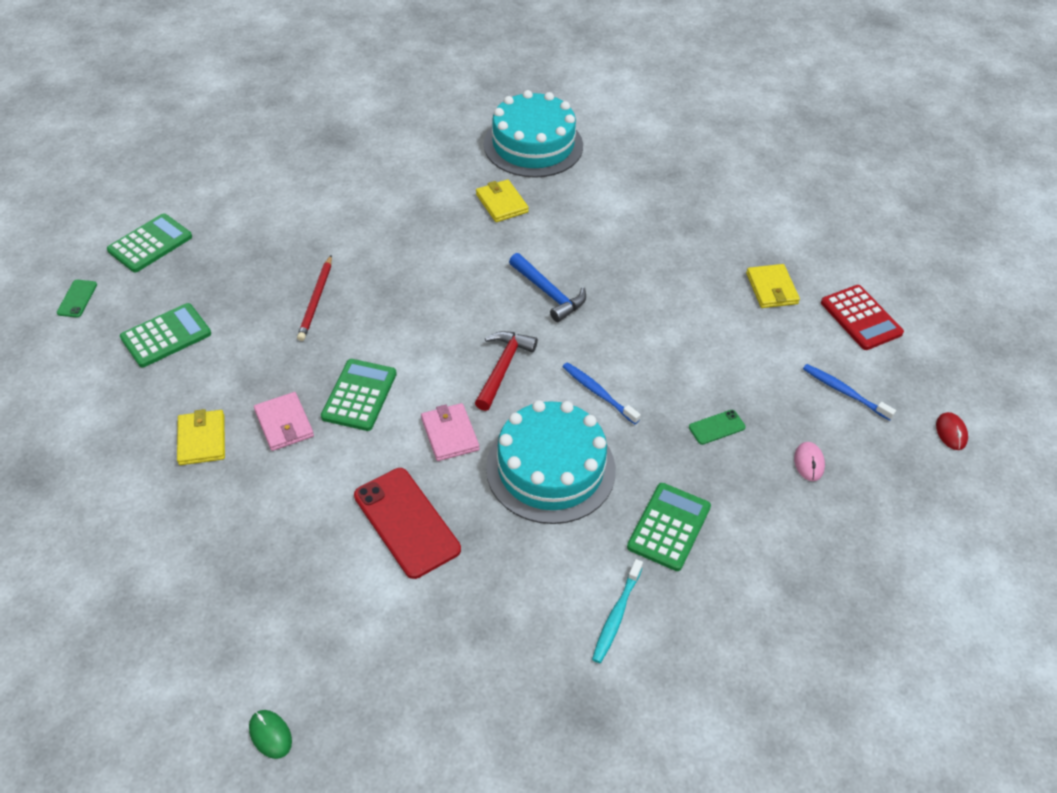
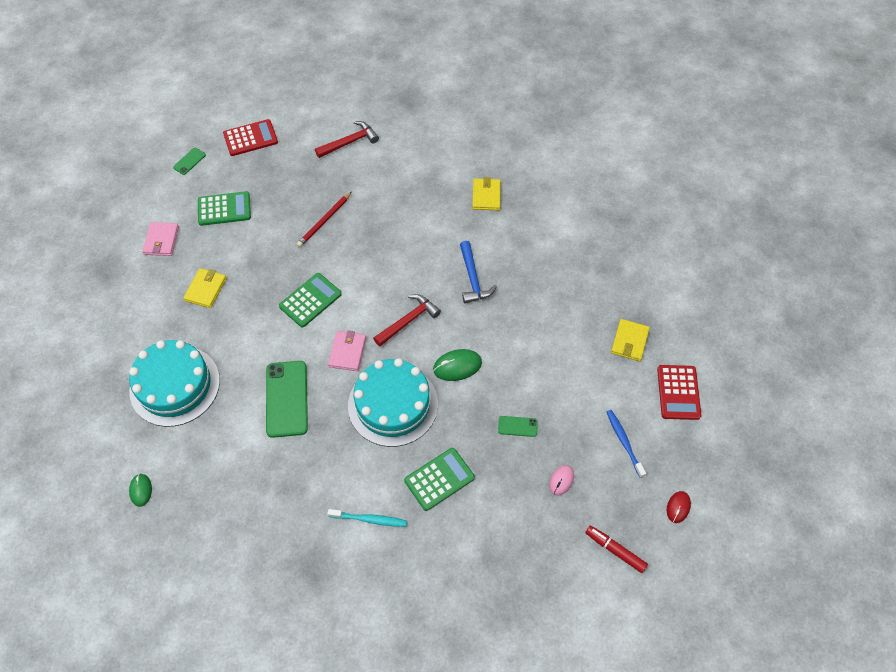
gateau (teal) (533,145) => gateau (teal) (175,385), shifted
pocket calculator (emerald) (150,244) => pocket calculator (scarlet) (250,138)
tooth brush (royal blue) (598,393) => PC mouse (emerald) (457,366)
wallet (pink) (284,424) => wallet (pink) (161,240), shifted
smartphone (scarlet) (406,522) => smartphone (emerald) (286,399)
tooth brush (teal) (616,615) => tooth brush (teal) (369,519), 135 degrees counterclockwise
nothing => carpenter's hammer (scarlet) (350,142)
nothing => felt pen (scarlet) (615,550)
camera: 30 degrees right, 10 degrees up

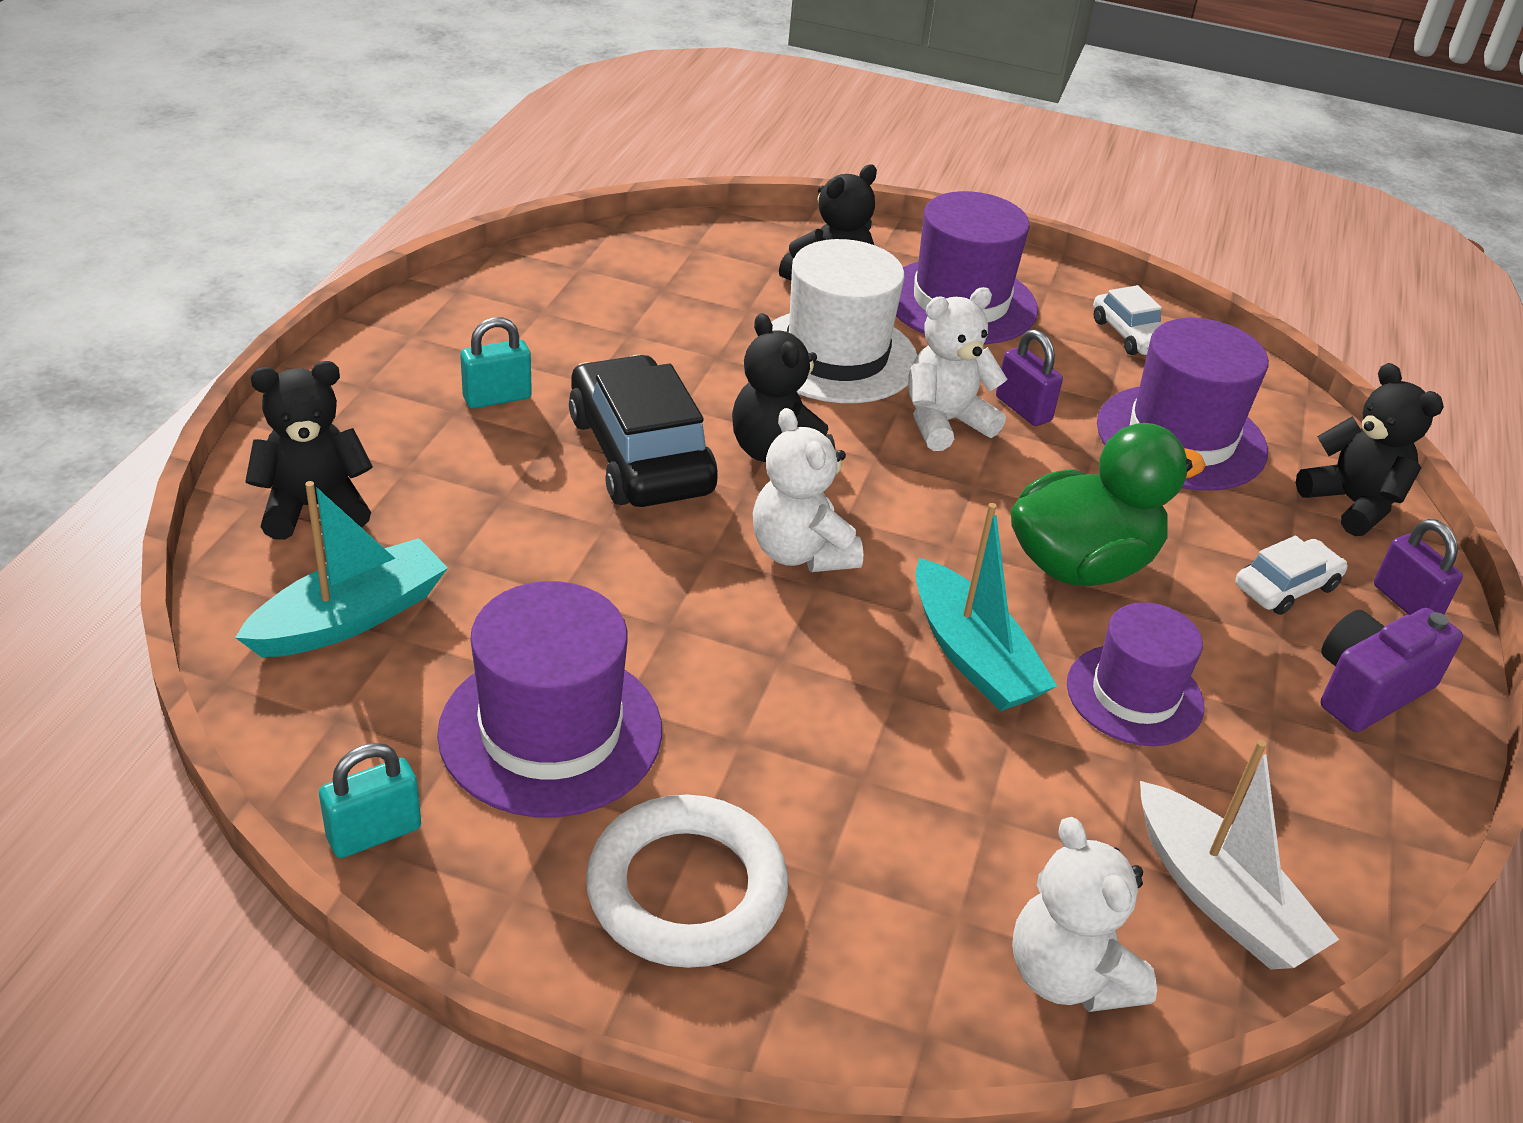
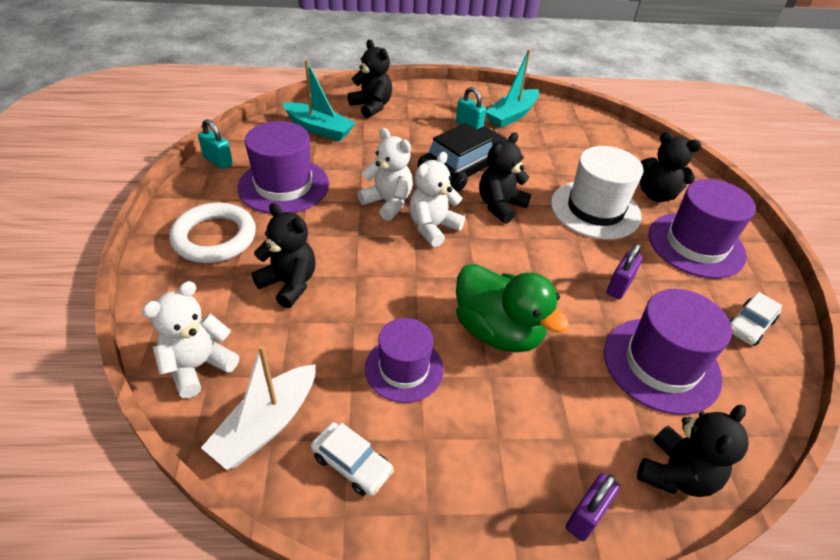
stuffed bear (white) (944,422) => stuffed bear (white) (388,203), shifted
boat (teal) (973,656) => boat (teal) (512,115), shifted
toy car (white) (1286,587) => toy car (white) (352,464), shifted
photo camera (violet) (1368,689) => nothing
nothing => stuffed bear (black) (289,284)
camera: 70 degrees right, 5 degrees up

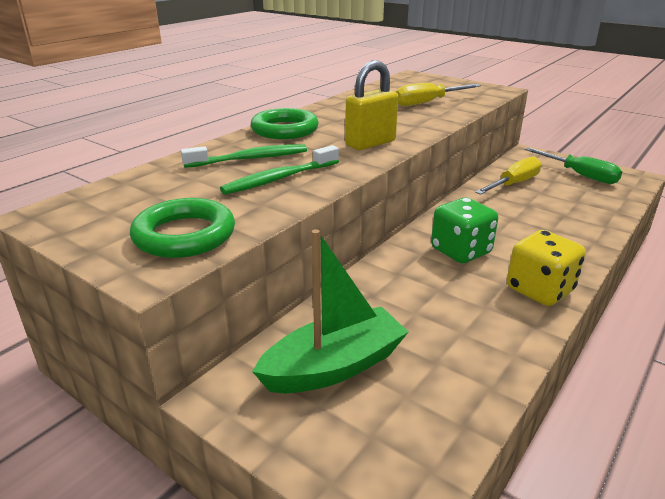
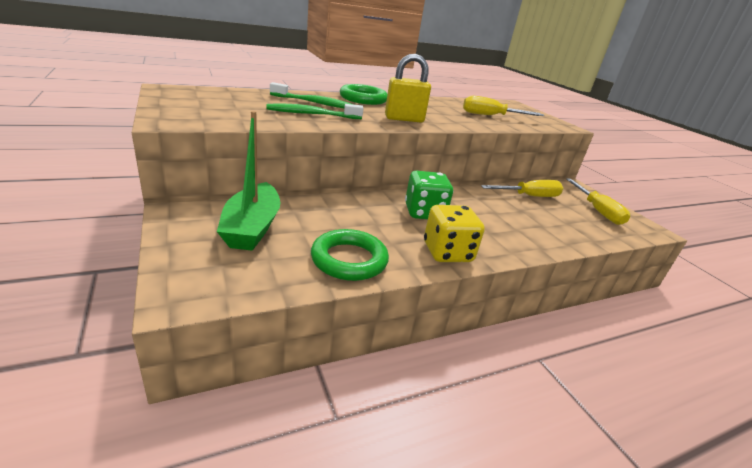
flat screwdriver (emerald) (579,175) => flat screwdriver (golden) (597,211)
torus (emerald) (184,235) => torus (emerald) (349,260), shifted
boat (emerald) (334,366) => boat (emerald) (252,227), 90 degrees clockwise
camera: 25 degrees right, 0 degrees up

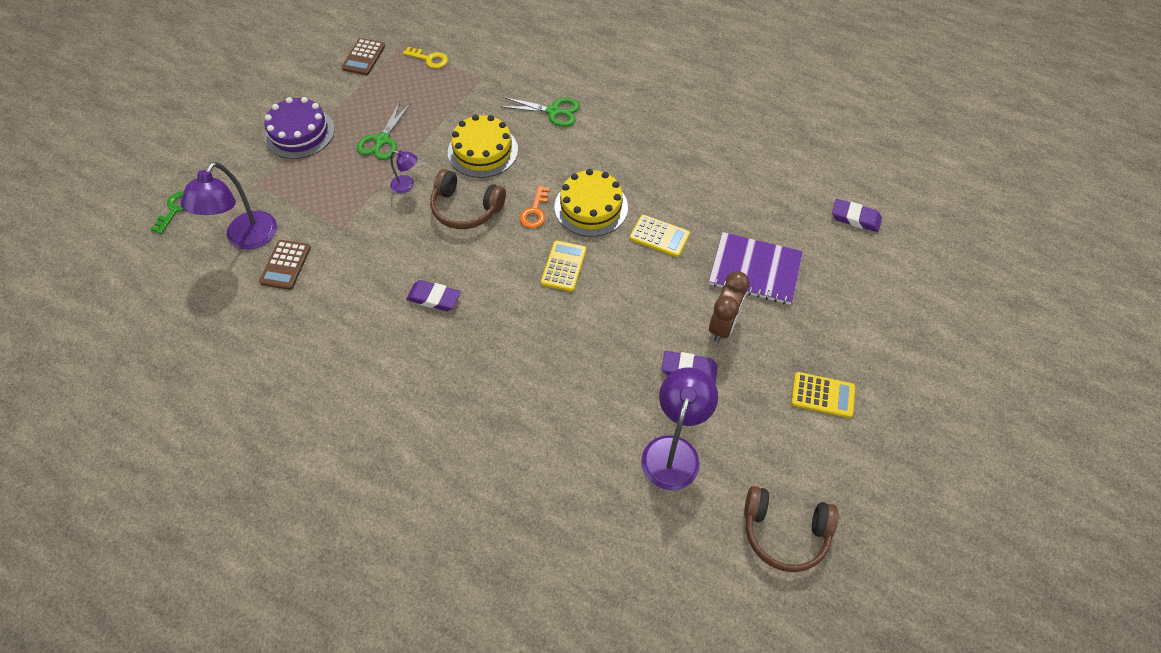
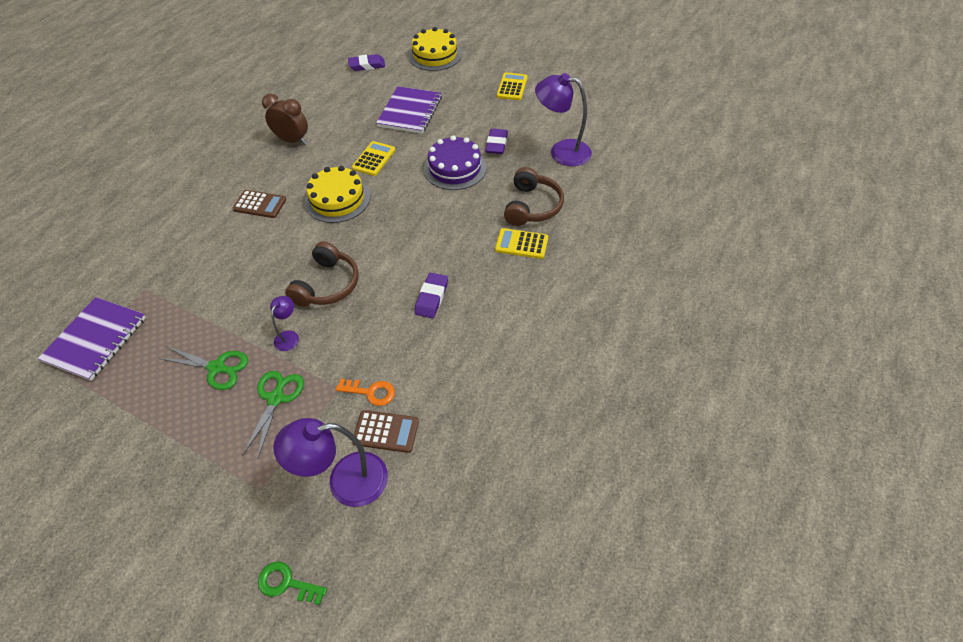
pocket calculator (dark brown) (364,57) => pocket calculator (dark brown) (260,204), shifted
key (golden) (429,59) => exercise book (violet) (95,339)
gateau (violet) (299,133) => gateau (violet) (455,168), shifted
pair of scissors (emerald) (553,111) => pair of scissors (emerald) (276,398), shifted
gateau (golden) (482,151) => gateau (golden) (435,55), shifted
reading lamp (violet) (246,239) => reading lamp (violet) (345,482), 150 degrees clockwise
key (bright orange) (535,211) => key (bright orange) (370,392), shifted
eraser (violet) (855,218) => eraser (violet) (367,65), 60 degrees clockwise
pocket calculator (golden) (563,266) => pocket calculator (golden) (521,244), shifted
alarm clock (dark brown) (723,326) => alarm clock (dark brown) (292,140), shifted
over-ear headphones (dark brown) (784,533) => over-ear headphones (dark brown) (532,206), shifted
camera: 90 degrees left, 5 degrees down

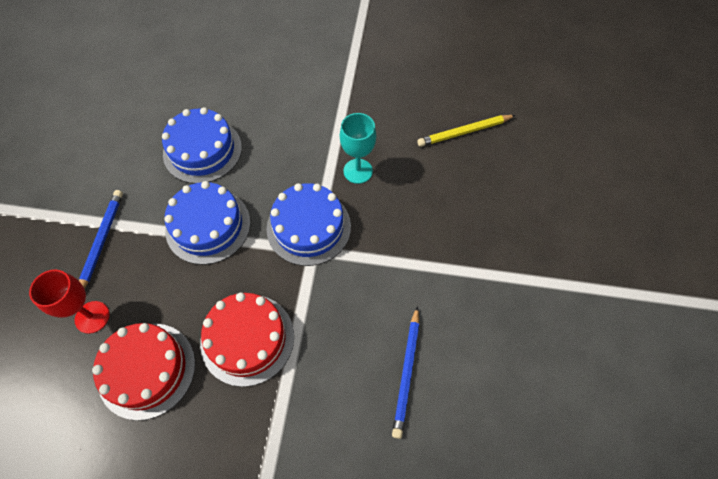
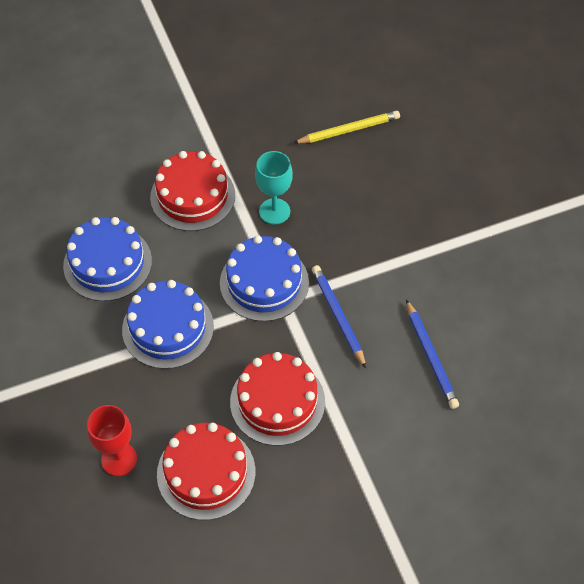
lead pencil (golden) (464,132) => lead pencil (golden) (349,130), 150 degrees counterclockwise
lead pencil (royal blue) (102,241) => lead pencil (royal blue) (338,316), shifted
nothing => gateau (scarlet) (192,196)
camera: 30 degrees left, 5 degrees down

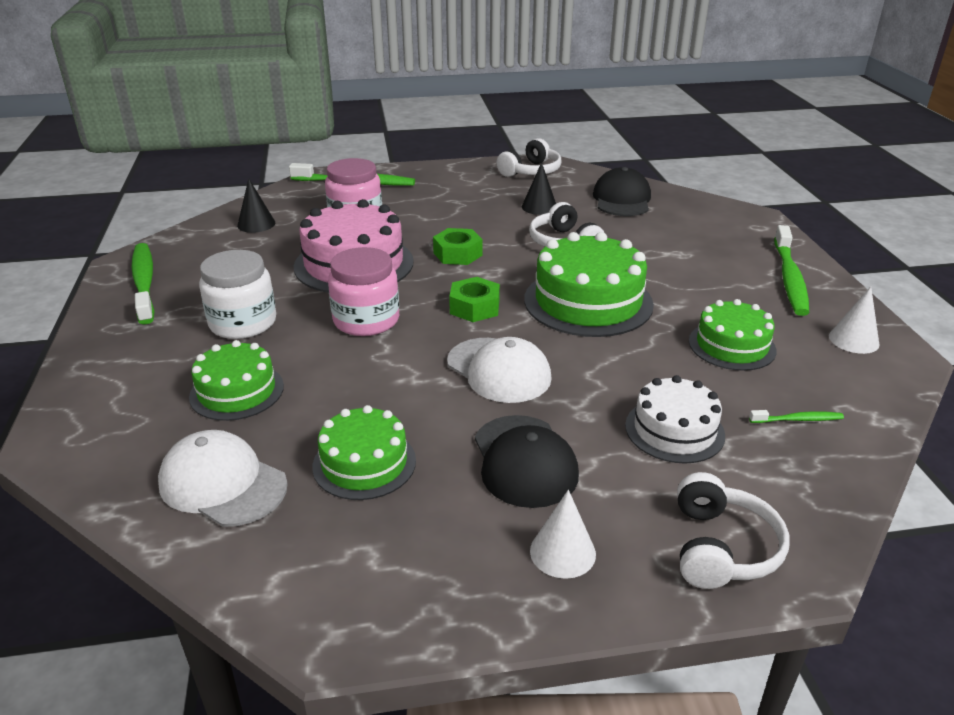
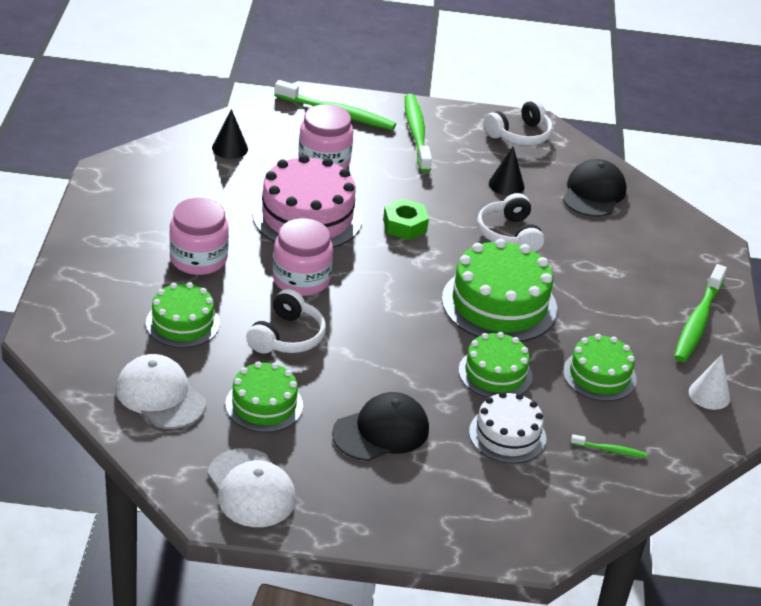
tooth brush (emerald) (144,283) => tooth brush (emerald) (416,133), shifted
jam jar (white) (243,323) => jam jar (pink) (198,259)
hex nut (emerald) (474,307) => nothing
baseball cap (white) (499,370) => baseball cap (white) (251,488), shifted
baseball cap (black) (524,461) => baseball cap (black) (381,431), 120 degrees counterclockwise
over-ear headphones (white) (721,548) => over-ear headphones (white) (287,337), shifted
cone (white) (562,552) => nothing
nothing => gateau (emerald) (495,373)
camera: 10 degrees right, 5 degrees up

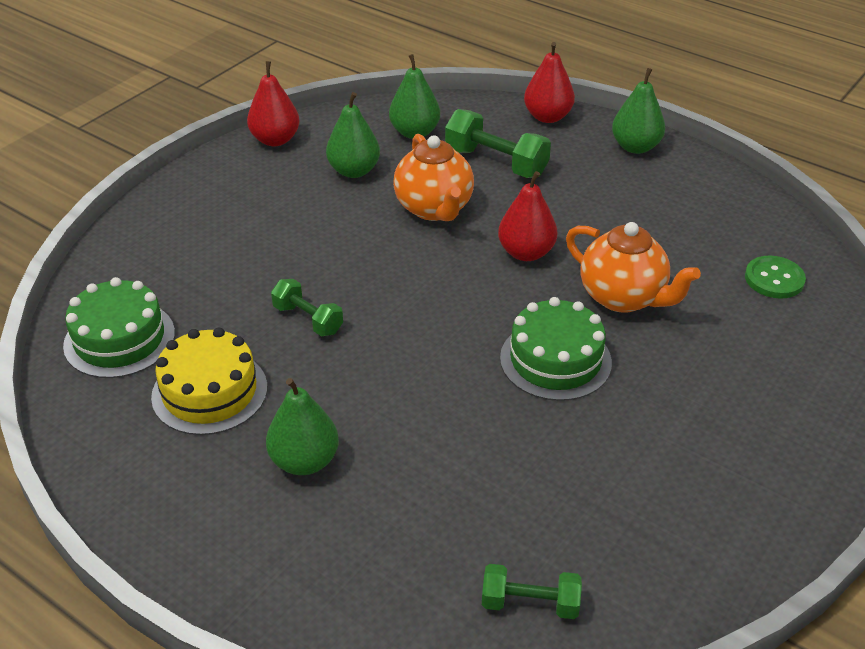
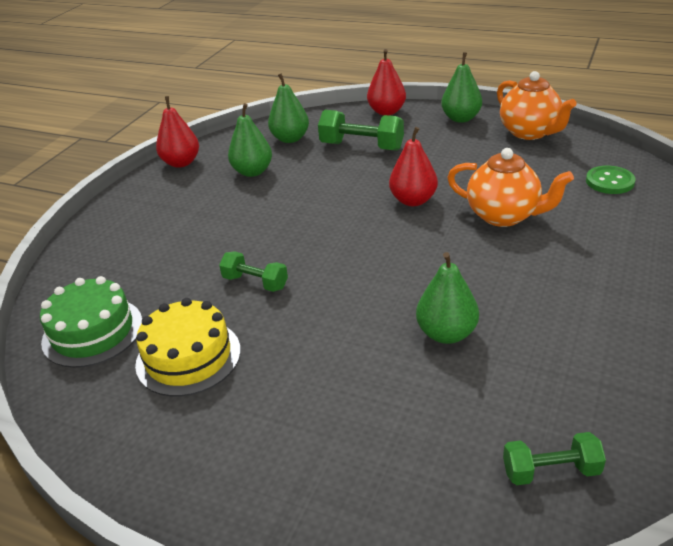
tea pot (bright orange) (434,208) => tea pot (bright orange) (530,132), shifted
gateau (emerald) (555,360) => nothing
pear fruit (emerald) (304,461) => pear fruit (emerald) (446,333), shifted
camera: 10 degrees left, 5 degrees down

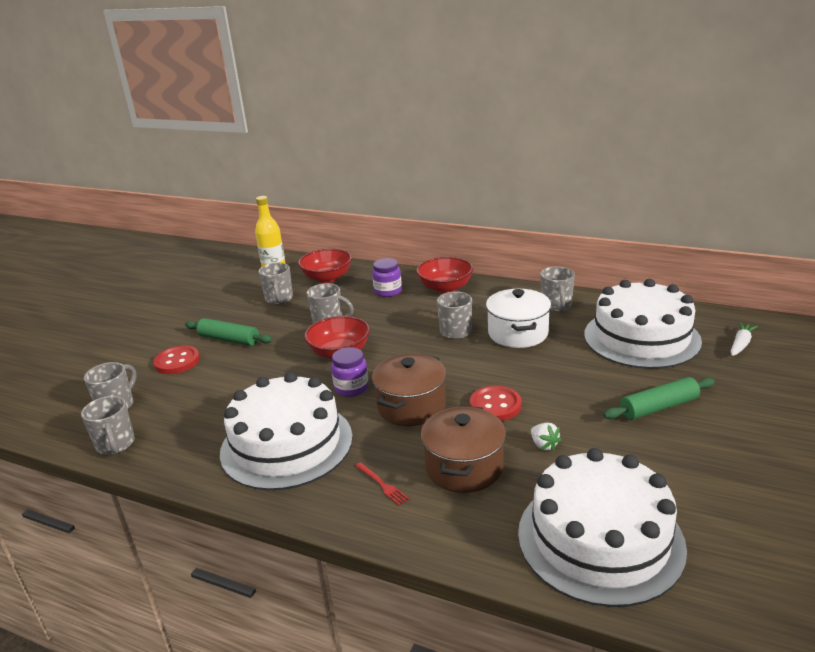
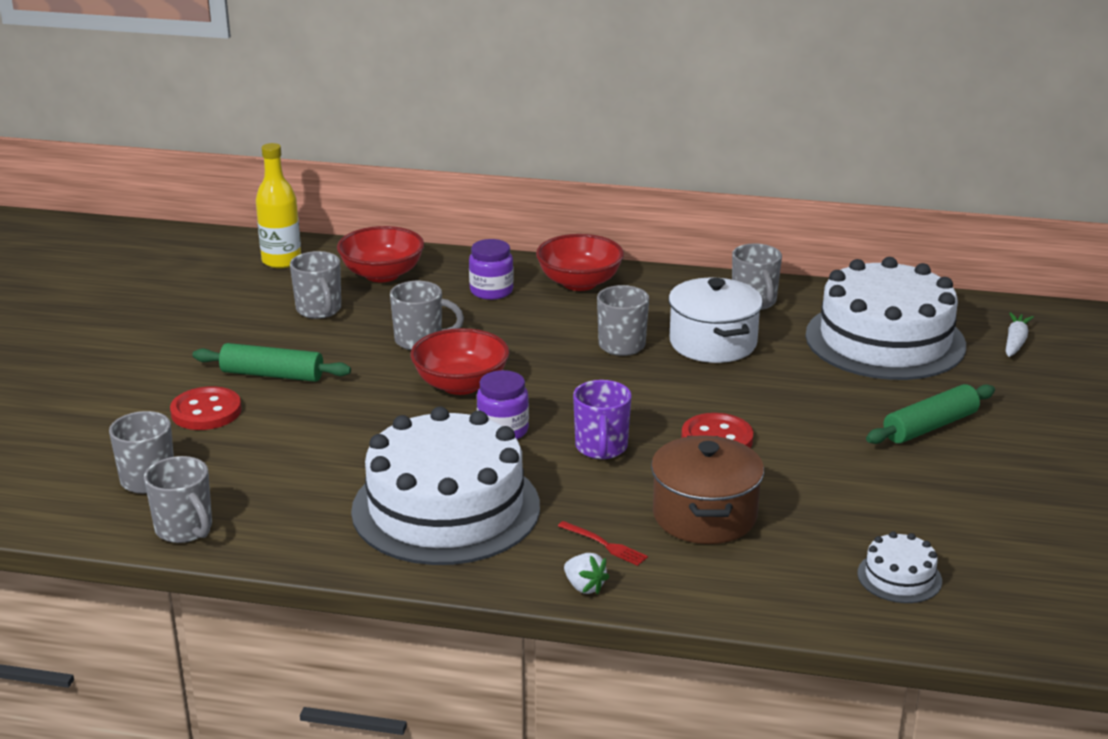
pot (dark brown) (411,406) => coffee mug (violet) (601,448)
berry (white) (544,445) => berry (white) (584,587), shifted
gateau (white) (600,539) => gateau (white) (899,577), x0.42
camera: 15 degrees left, 0 degrees up

